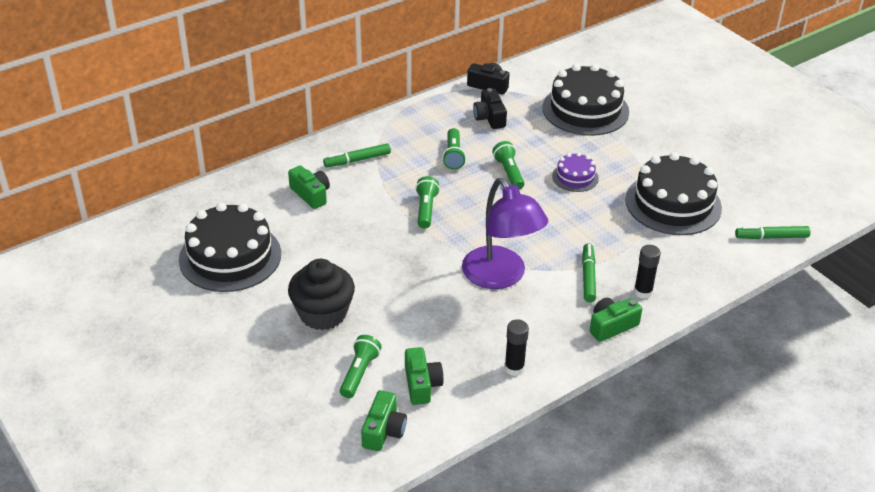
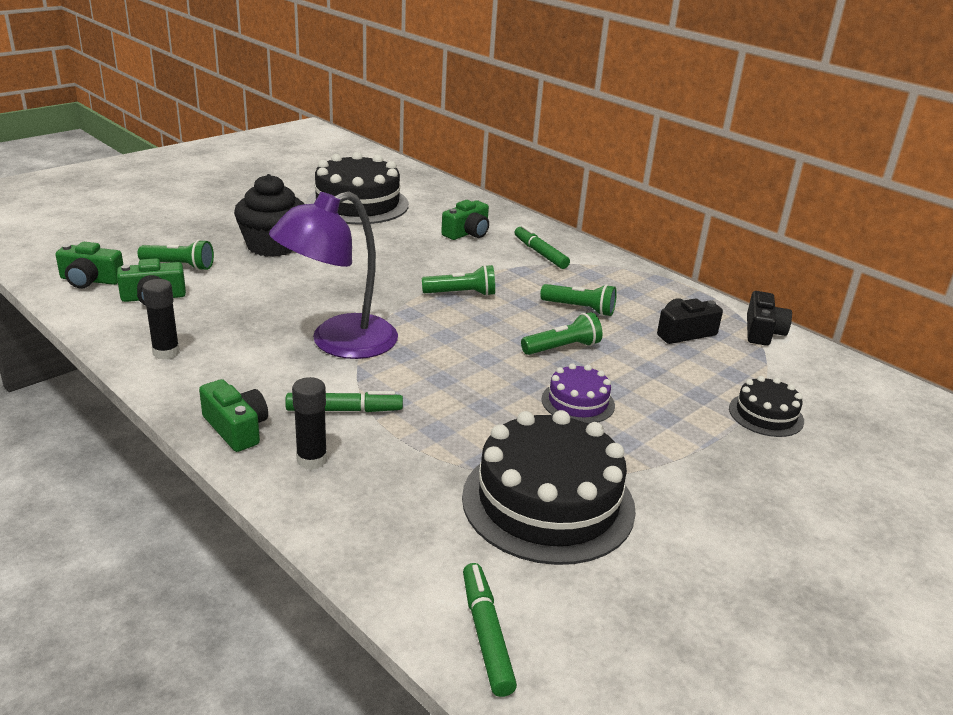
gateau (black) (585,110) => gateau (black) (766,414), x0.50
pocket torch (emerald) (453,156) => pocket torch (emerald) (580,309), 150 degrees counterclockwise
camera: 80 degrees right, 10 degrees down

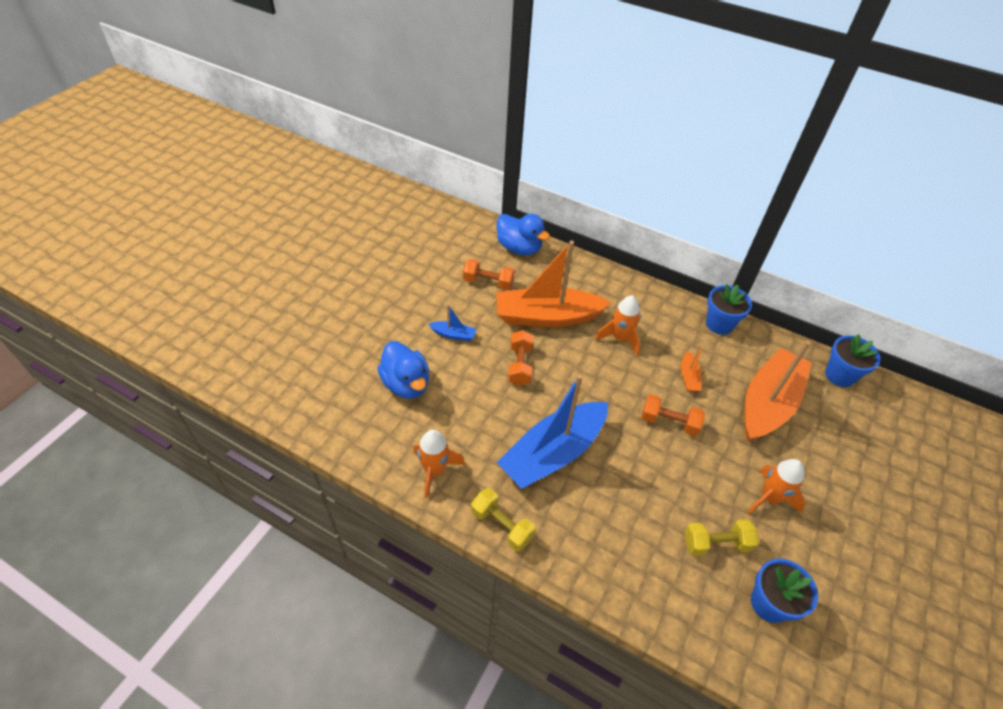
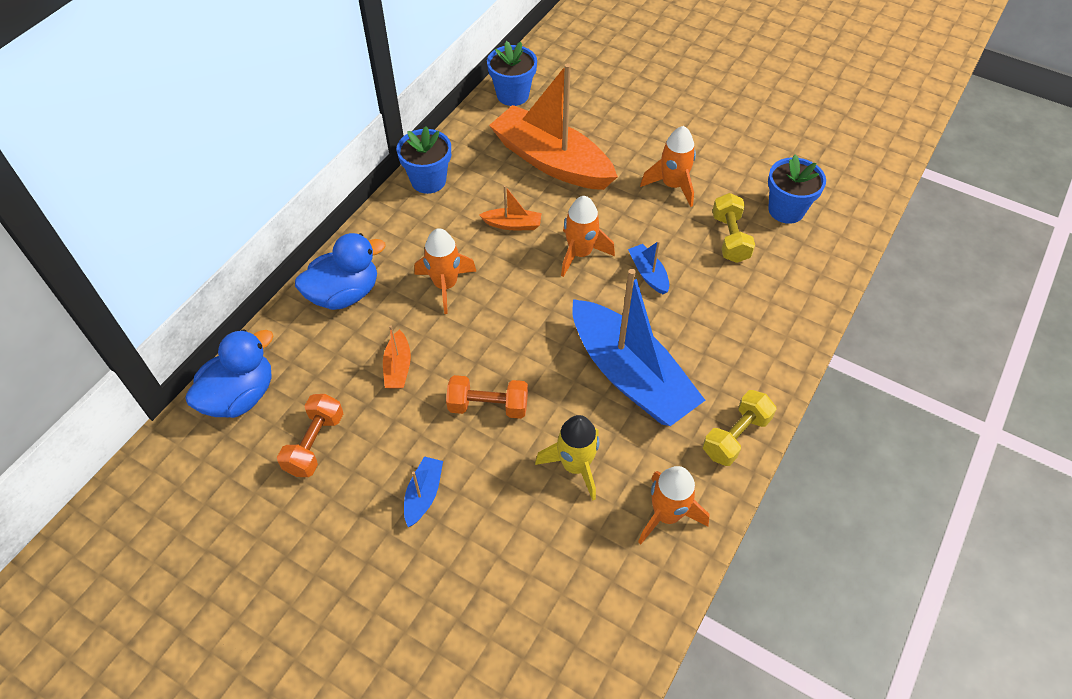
boat (bright orange) (547,317) => boat (bright orange) (398,367), x0.41
duck (royal blue) (406,384) => duck (royal blue) (344,294), shifted
free weight (bright orange) (669,422) => spaceship (bright orange) (580,254)
nothing => boat (royal blue) (648,274)
nothing => spaceship (golden) (575,466)
camera: 85 degrees left, 5 degrees up

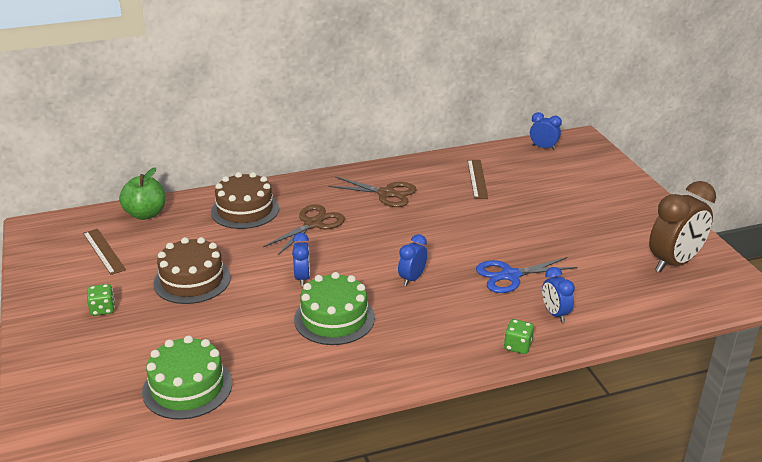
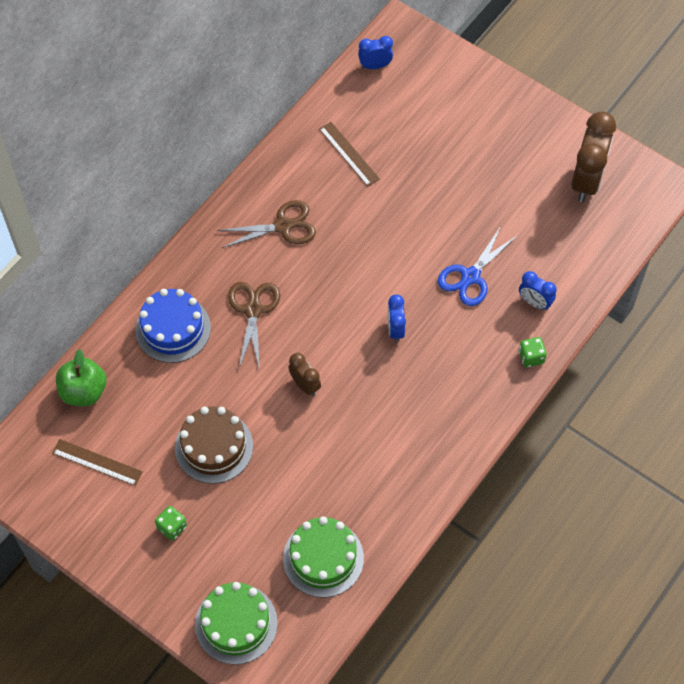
gateau (dark brown) (245,210) => gateau (royal blue) (173,329)
alarm clock (royal blue) (302,278) => alarm clock (dark brown) (305,385)
gateau (emerald) (334,318) => gateau (emerald) (236,623), shifted
camera: 35 degrees left, 30 degrees up

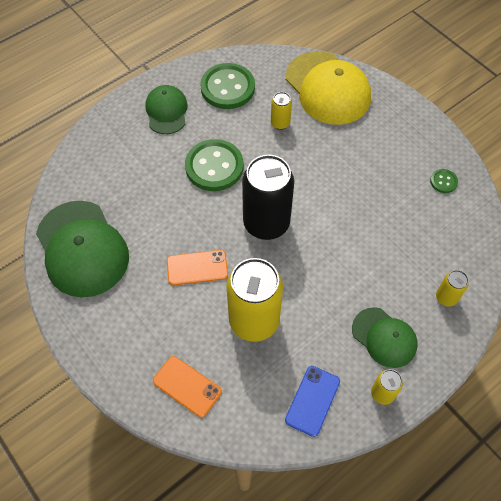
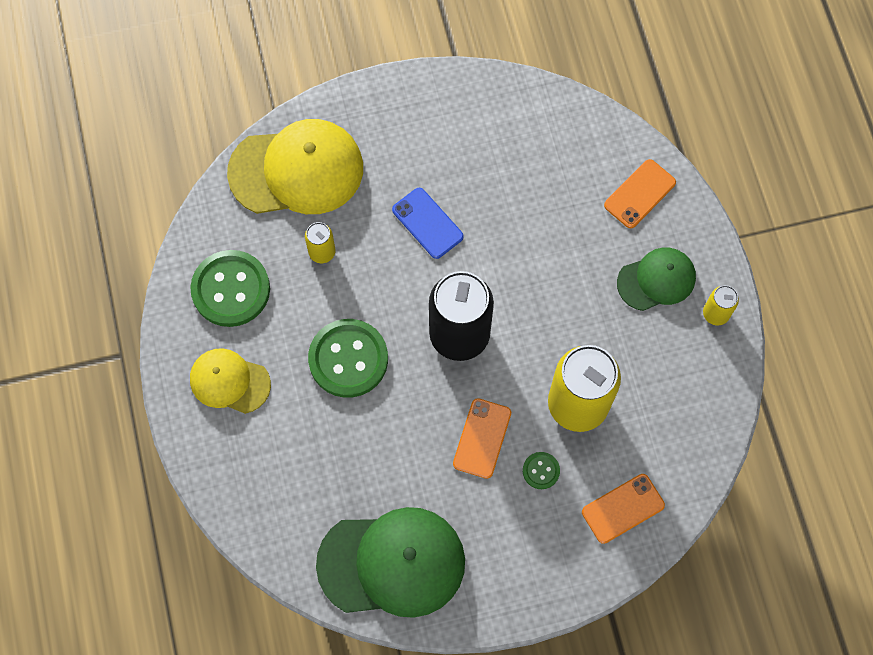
baseball cap (emerald) (166,111) => baseball cap (golden) (229,381)
button (emerald) (443,181) => button (emerald) (541,471), shifted
tin (golden) (446,297) => smartphone (bright orange) (639,194)
smartphone (royal blue) (312,400) => smartphone (royal blue) (427,223), shifted
camera: 65 degrees left, 10 degrees up

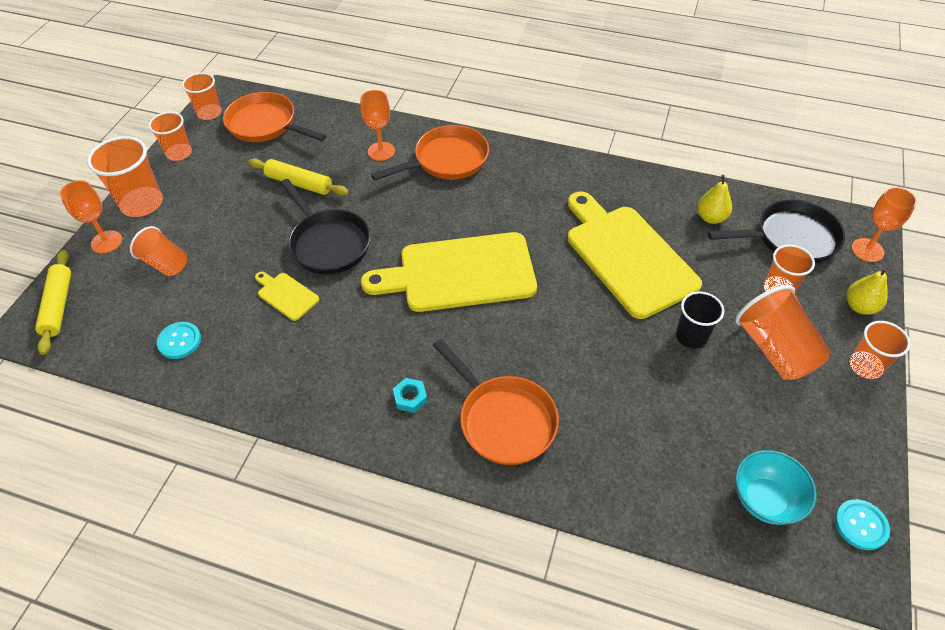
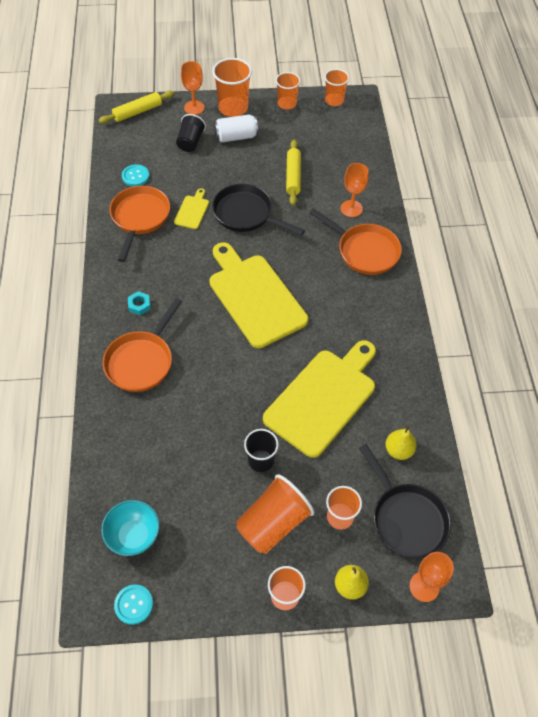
frying pan (bright orange) (266,124) => frying pan (bright orange) (139,218), shifted
frying pan (black) (328,243) => frying pan (black) (246,214), 90 degrees clockwise
beaker (bright orange) (165,263) => beaker (black) (190,142)
nothing => tin (white) (236,137)
camera: 65 degrees right, 5 degrees up

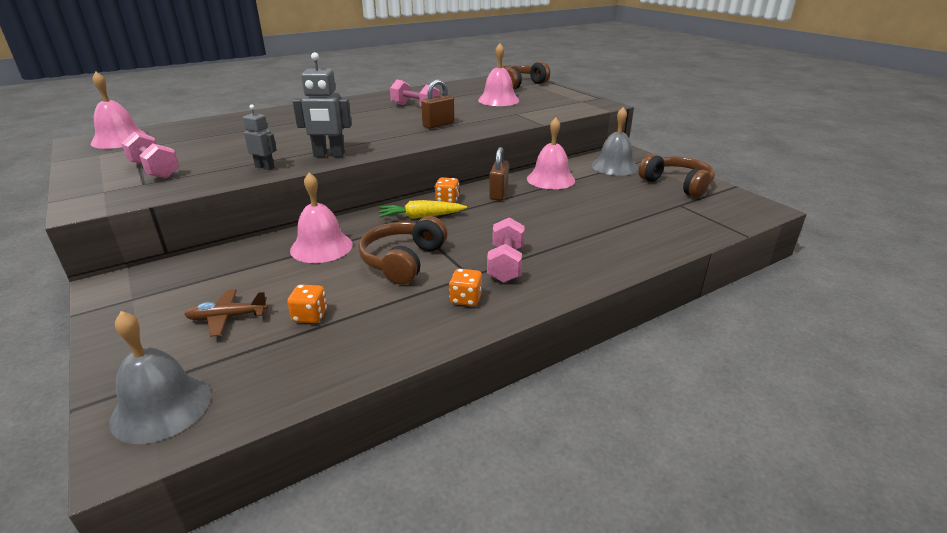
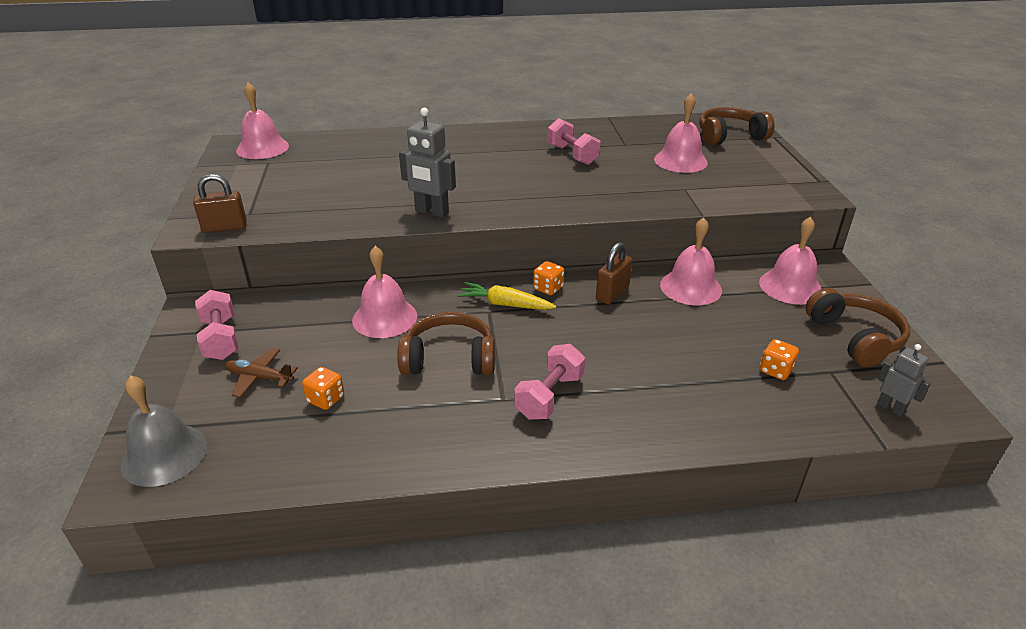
padlock (dark brown) (438,125) => padlock (dark brown) (225,227), shifted
robot figure (grey) (265,167) => robot figure (grey) (890,408), shifted
school bell (grey) (614,166) => school bell (pink) (790,286)
free weight (pink) (155,170) => free weight (pink) (221,339), shifted
over-ear headphones (dark brown) (403,261) => over-ear headphones (dark brown) (449,359), 45 degrees clockwise
die (bright orange) (466,299) => die (bright orange) (775,370), shifted
camera: 25 degrees right, 5 degrees up

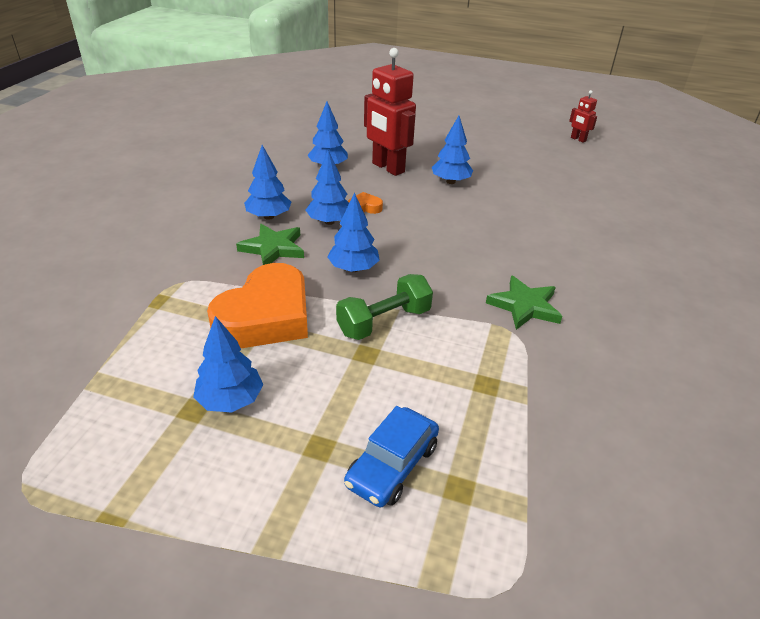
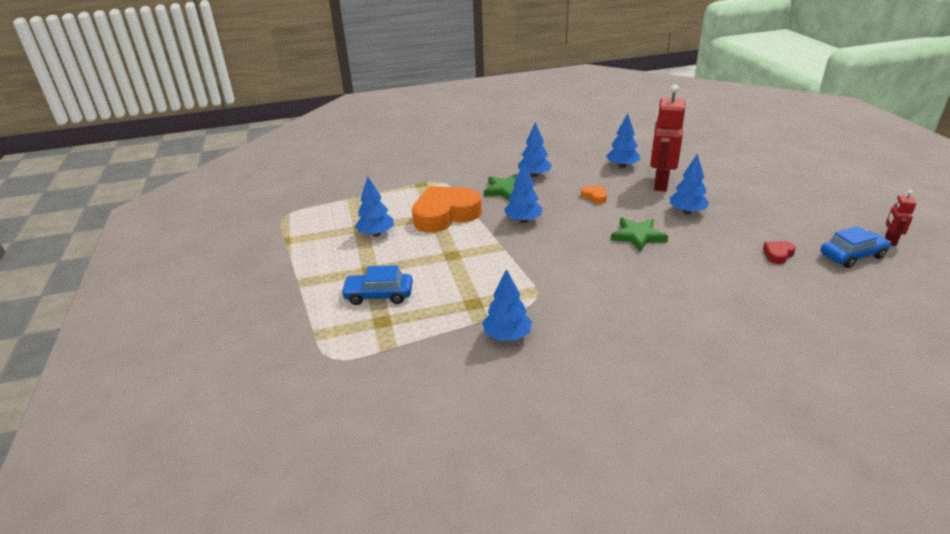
toy tree (royal blue) (329,222) => toy tree (royal blue) (507,336), shifted
heart shape (bright orange) (266,317) => heart shape (bright orange) (445,215), 150 degrees clockwise
free weight (emerald) (384,322) => nothing
star (emerald) (524,306) => star (emerald) (638,236), shifted
nothing => toy car (royal blue) (852,255)
nothing => heart shape (scarlet) (778,254)
camera: 60 degrees right, 5 degrees down

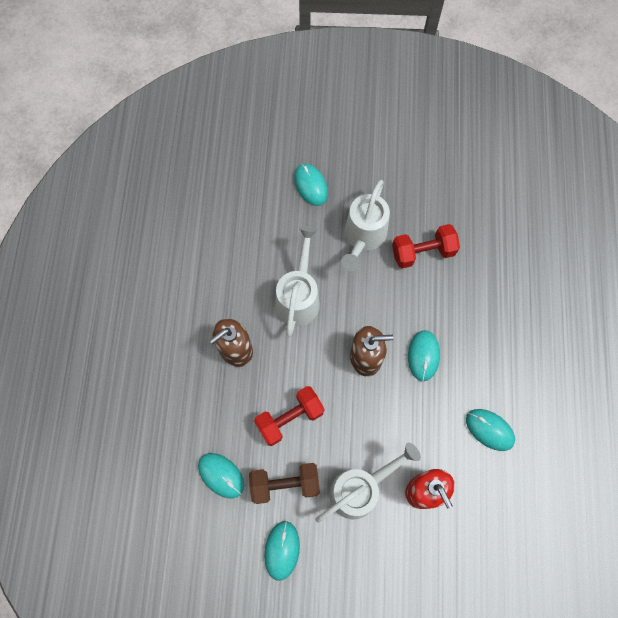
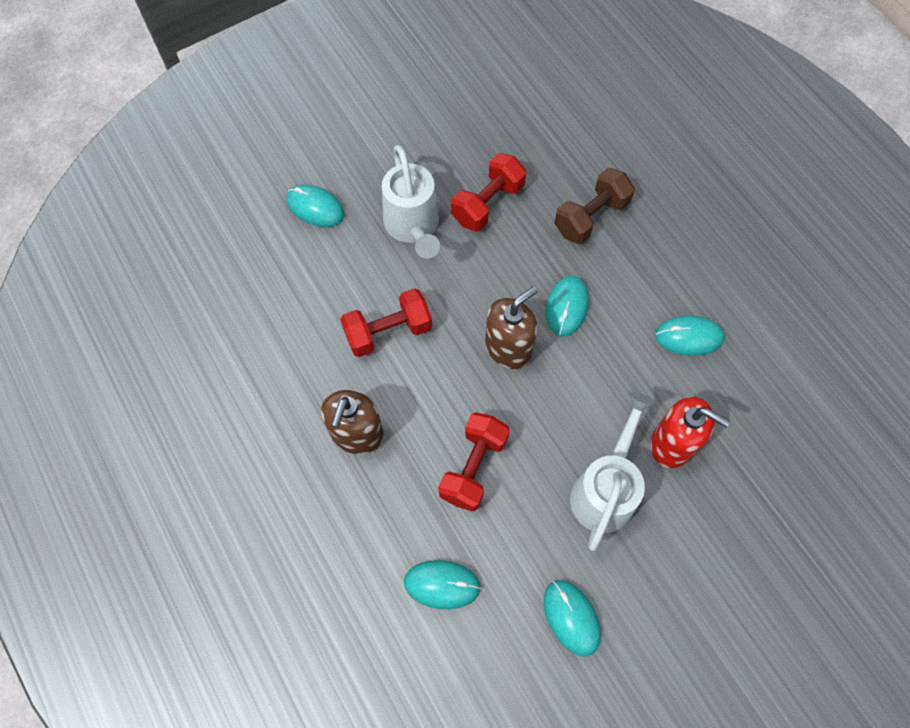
watering can (white) (299,297) => free weight (scarlet) (388,331)
PC mouse (teal) (423,356) => PC mouse (teal) (567,307), 45 degrees clockwise
free weight (dark brown) (285,484) => free weight (dark brown) (591,217), shifted
camera: 35 degrees left, 5 degrees down

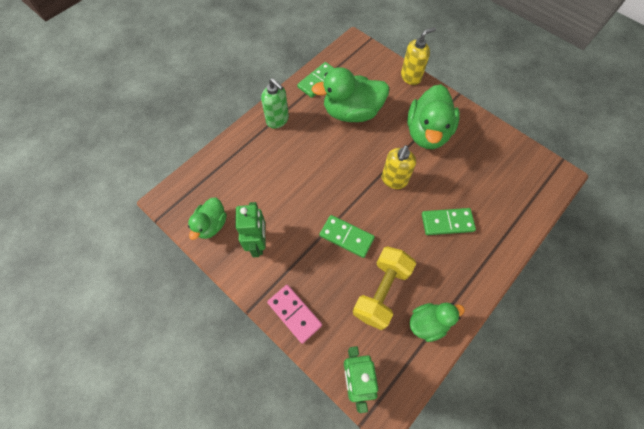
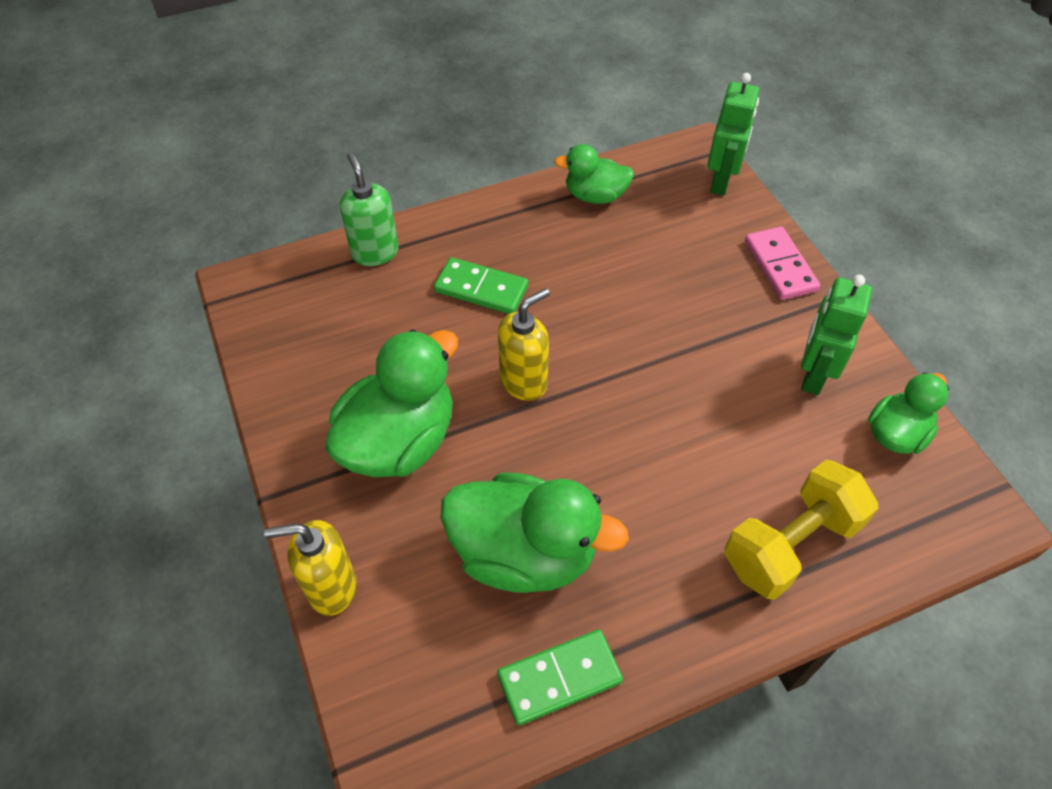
soap pump (emerald) (277,120) => soap pump (emerald) (375,252), shifted
domino piece (emerald) (346,237) => nothing
free weight (golden) (381,291) => free weight (golden) (790,544), shifted
camera: 155 degrees left, 10 degrees down

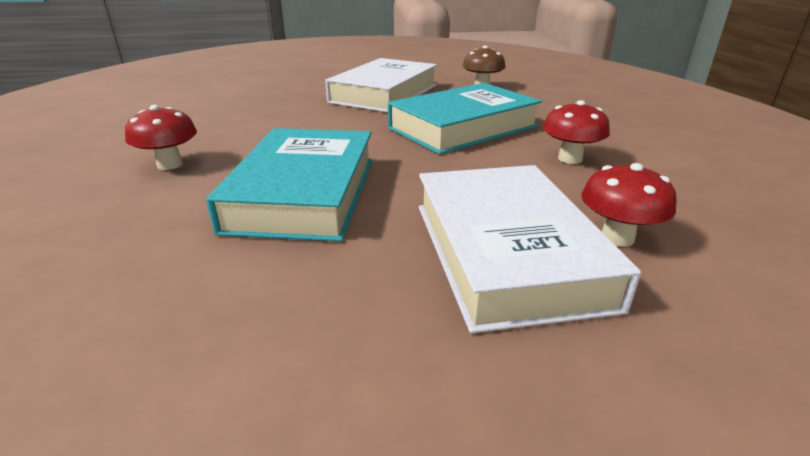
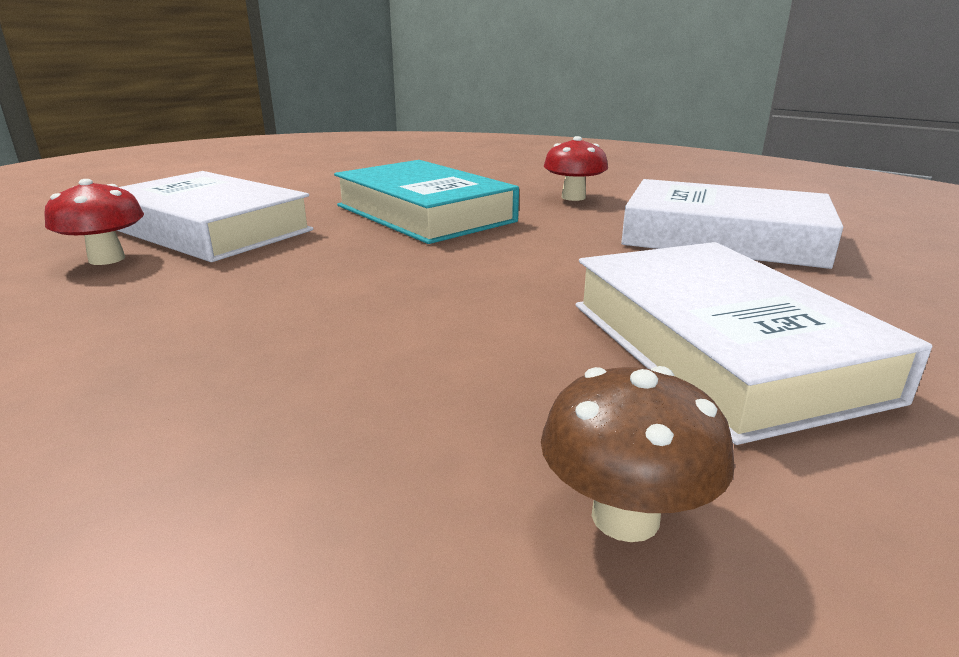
hardback (teal) (463,127) => nothing
toadstool (scarlet) (570,159) => nothing
nothing => hardback (white) (723,238)
camera: 135 degrees right, 5 degrees down

